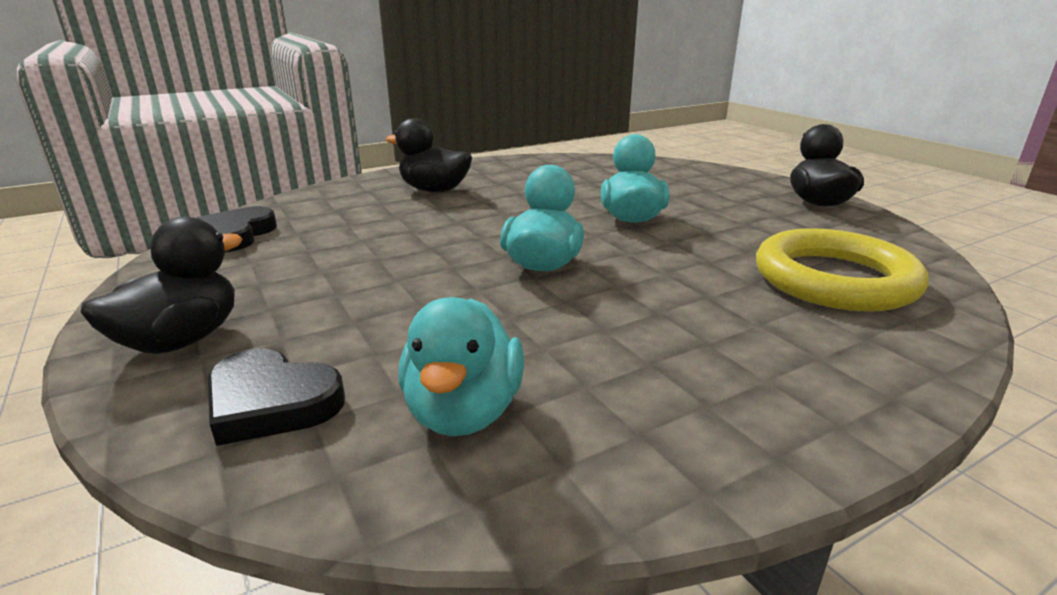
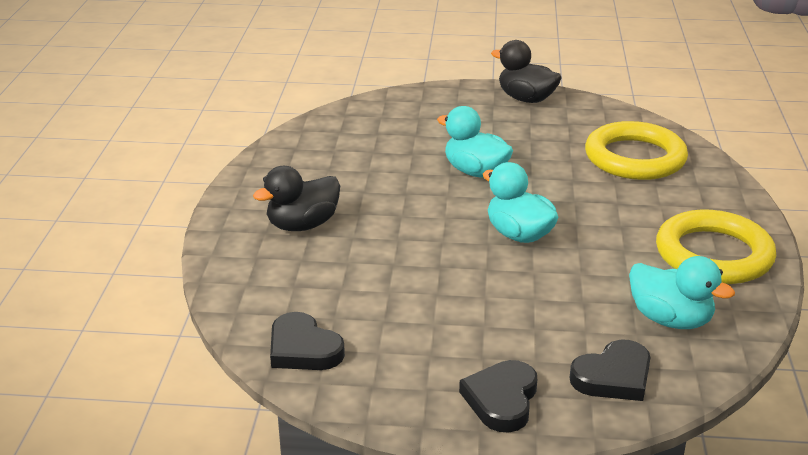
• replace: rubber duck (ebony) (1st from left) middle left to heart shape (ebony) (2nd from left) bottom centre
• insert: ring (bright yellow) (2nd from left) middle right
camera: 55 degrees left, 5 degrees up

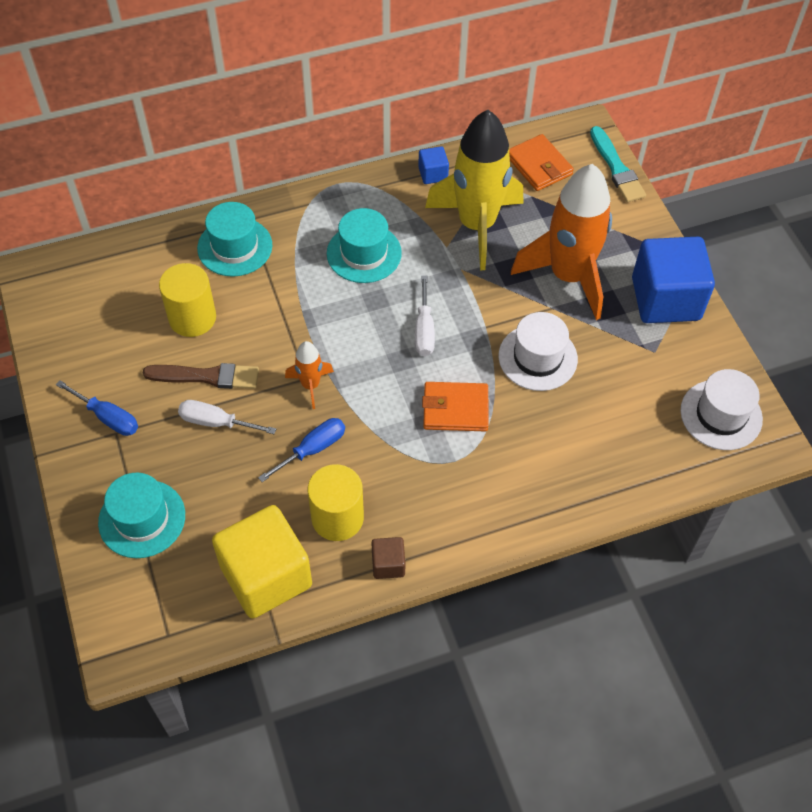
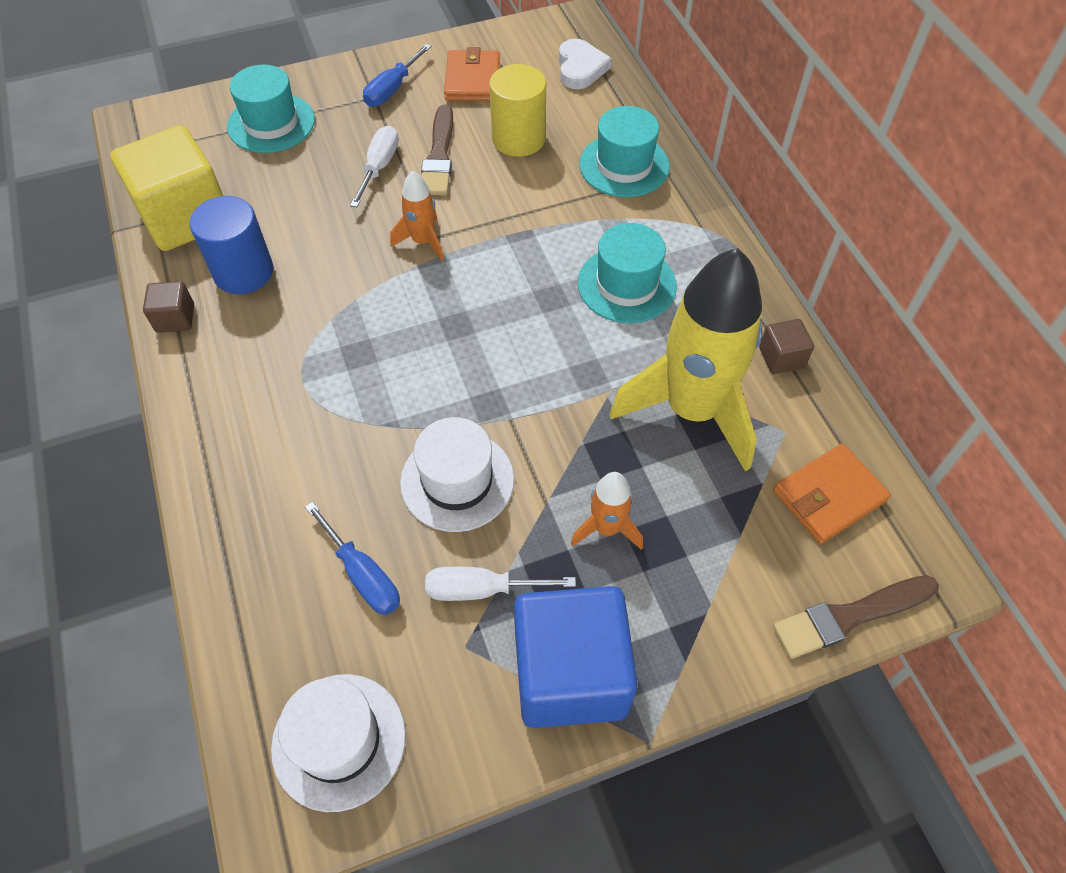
• move: screwdriver (blue) (2nd from left in the first image) centre to screwdriver (blue) (1st from left) middle left
• recolor: cylinder (bright yellow) (2nd from left) centre to cylinder (blue) top left
• move: screwdriver (pure white) (2nd from left) centre to bottom centre
• recolor: cube (blue) (1st from left) top centre to cube (brown) (2nd from left) middle right
• move: wallet (orange) (1st from left) centre to top centre
• resize: rocket (orange) (2nd from left) top right = centre x0.45
• recolor: paint brush (turquoise) top right to paint brush (brown) (2nd from left) bottom right
• insert: heart shape (pure white) top centre
camera: 90 degrees right, 0 degrees up

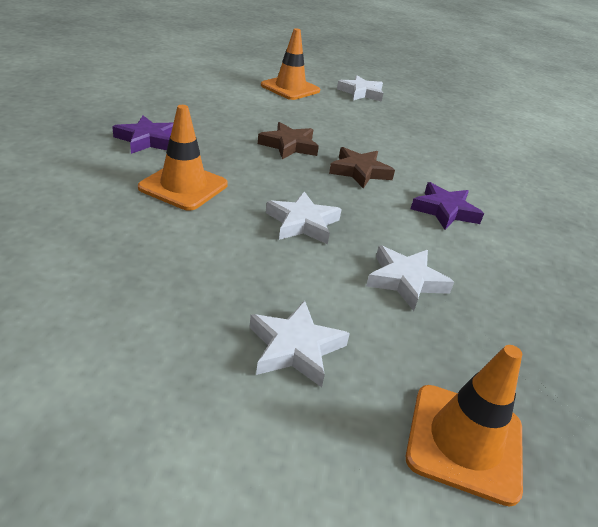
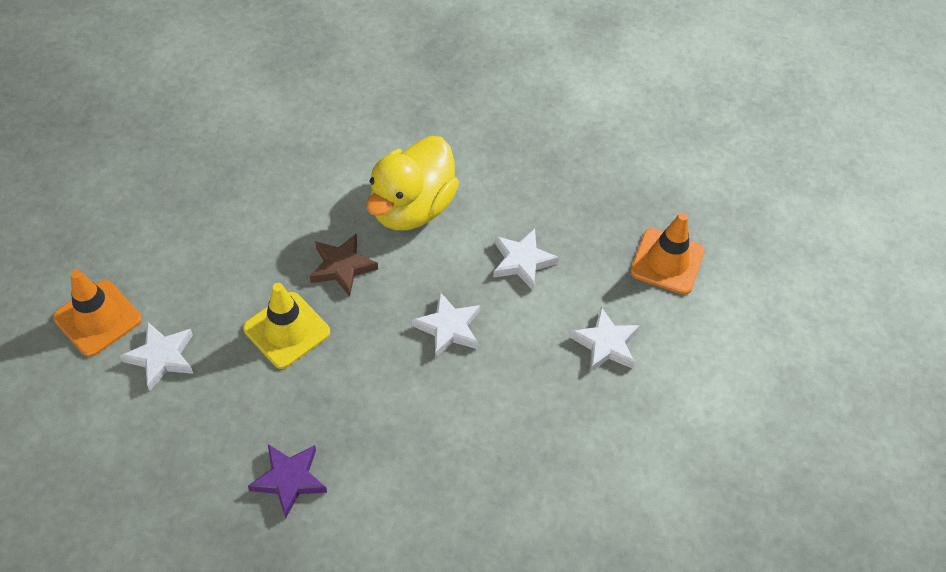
• delete: road cone (orange) (1st from left) top left
• replace: five-pointed star (brown) (1st from left) top centre to road cone (bright yellow) middle left
• move: five-pointed star (pure white) (3rd from left in the first image) top centre to five-pointed star (pure white) (1st from left) middle left
• replace: five-pointed star (royal purple) (2nd from left) middle right to rubber duck (bright yellow) top centre
camera: 85 degrees left, 20 degrees up

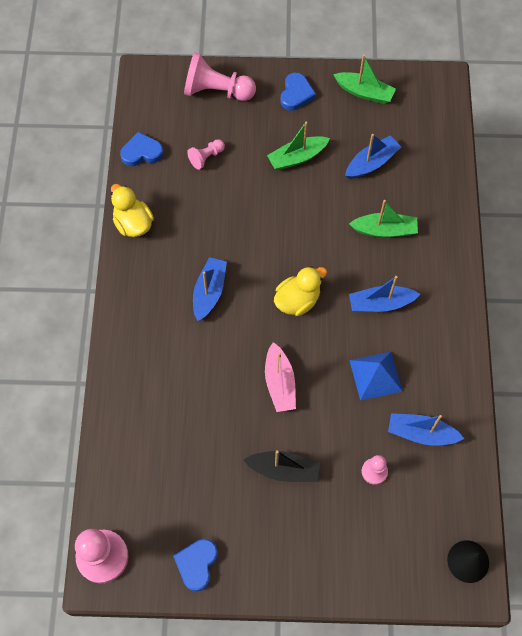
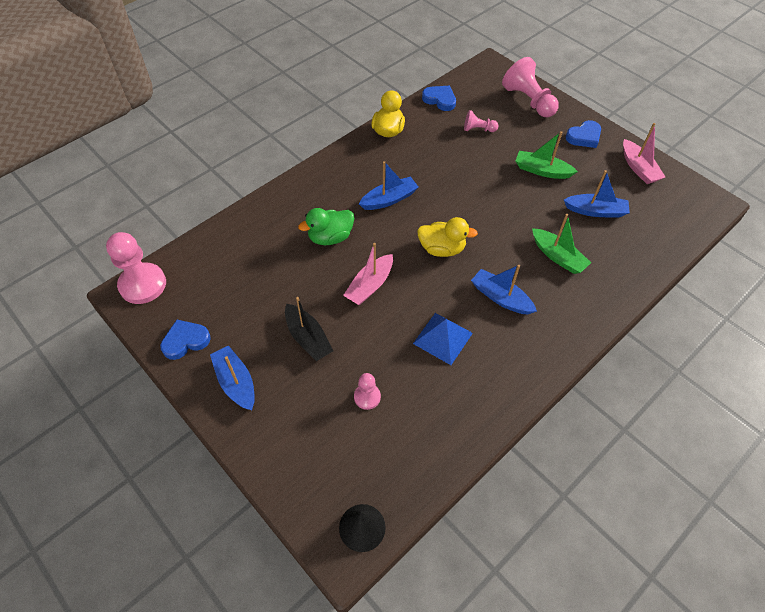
• recolor: boat (emerald) (2nd from left) top right to boat (rose-pink) (2nd from left) top right
• move: boat (blue) (4th from left in the first image) bottom right to boat (blue) (1st from left) middle left
• insert: rubber duck (emerald) centre
camera: 45 degrees right, 10 degrees down

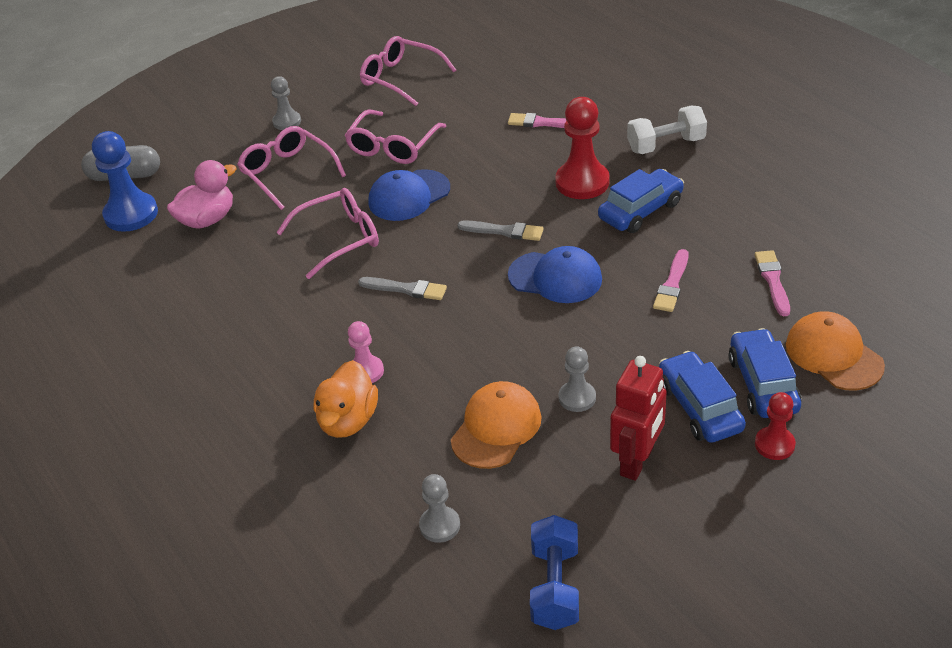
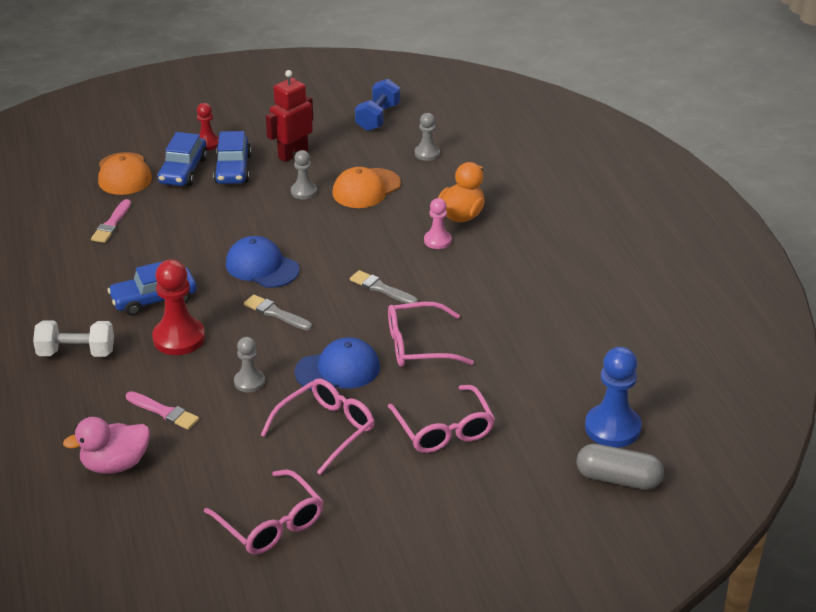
• move: rubber duck (rose-pink) top left to bottom left
• move: pawn (ash-grey) (1st from left) top left to middle left
• delete: paint brush (rose-pink) (2nd from left) middle right
camera: 165 degrees left, 5 degrees down

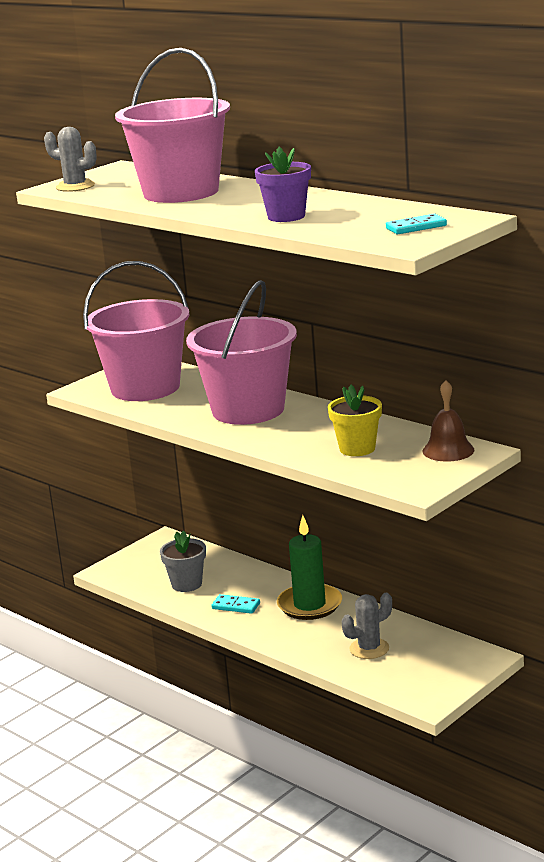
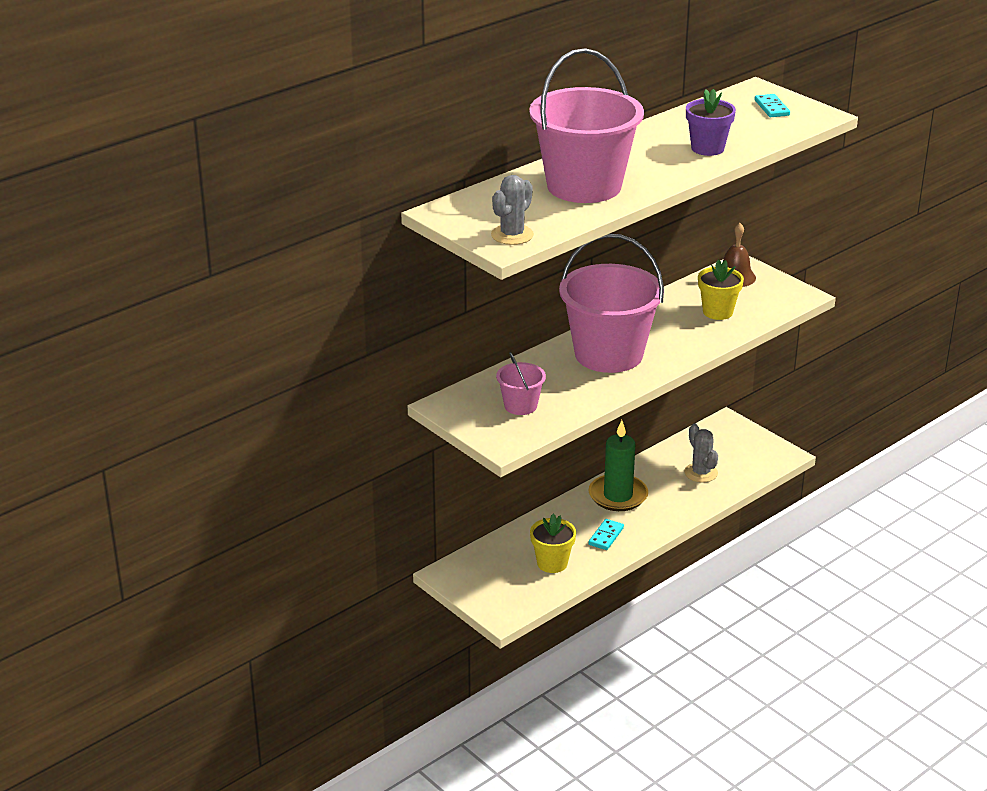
• resize: bucket (rose-pink) (1st from left) middle left = centre x0.46
• recolor: flower pot (ash-grey) centre to flower pot (bright yellow) (1st from left) bottom centre
camera: 85 degrees left, 10 degrees up

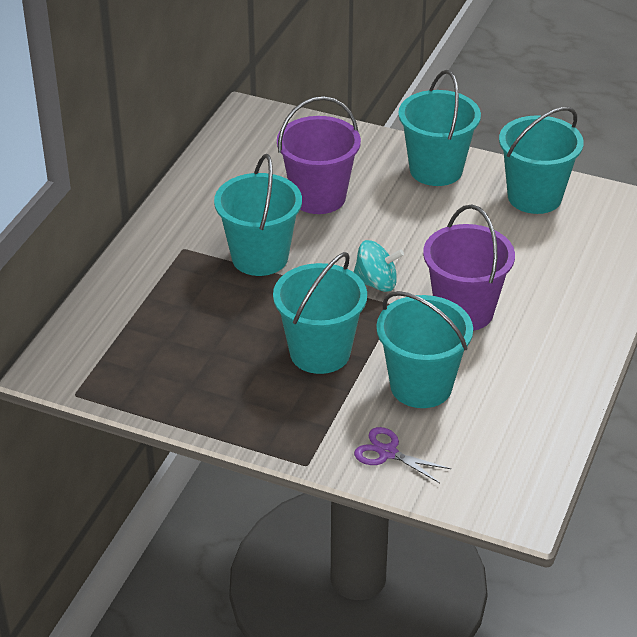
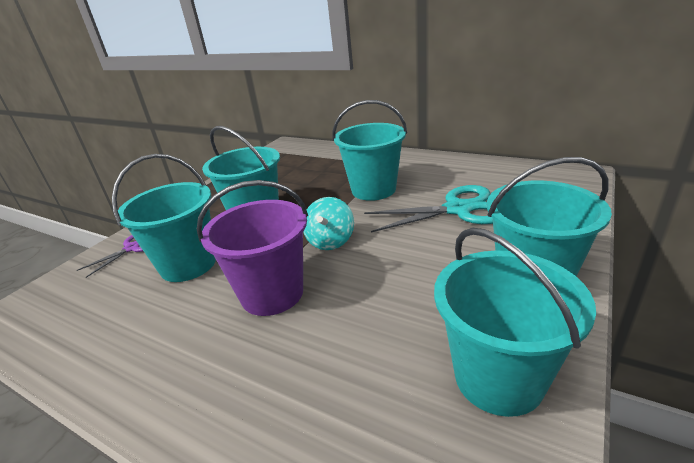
• replace: bucket (royal purple) (1st from left) top centre to scissors (turquoise) centre
camera: 100 degrees right, 10 degrees down

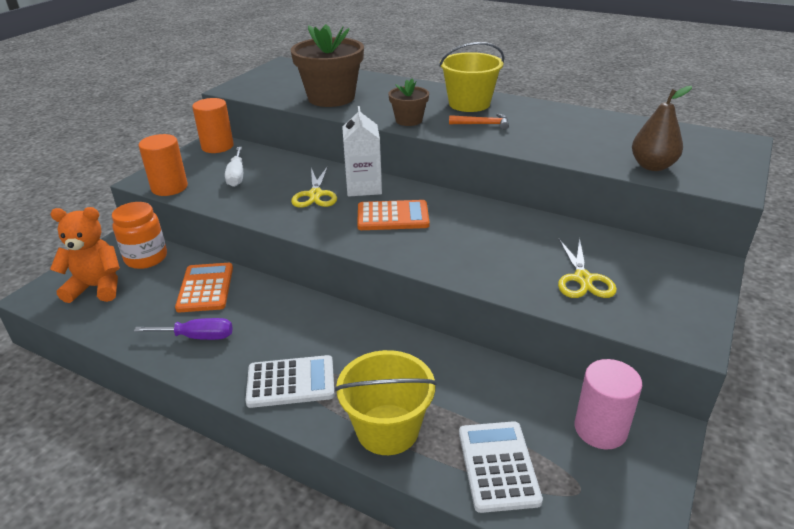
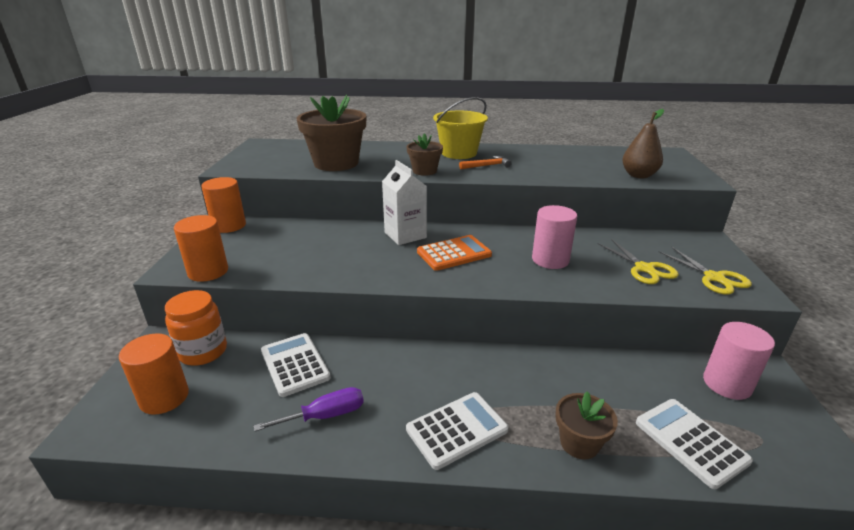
• replace: stuffed bear (orange) middle left to cylinder (orange) (1st from left) bottom left
• recolor: adding machine (orange) (1st from left) middle left to adding machine (pure white) (1st from left) bottom centre
• delete: screwdriver (pure white) top left
• move: scissors (bright yellow) (1st from left in the first image) centre to scissors (bright yellow) (2nd from left) middle right
• replace: bucket (bright yellow) (1st from left) bottom centre to flower pot (brown) (3rd from left) bottom right
• insert: cylinder (rose-pink) (1st from left) centre
camera: 25 degrees left, 5 degrees down

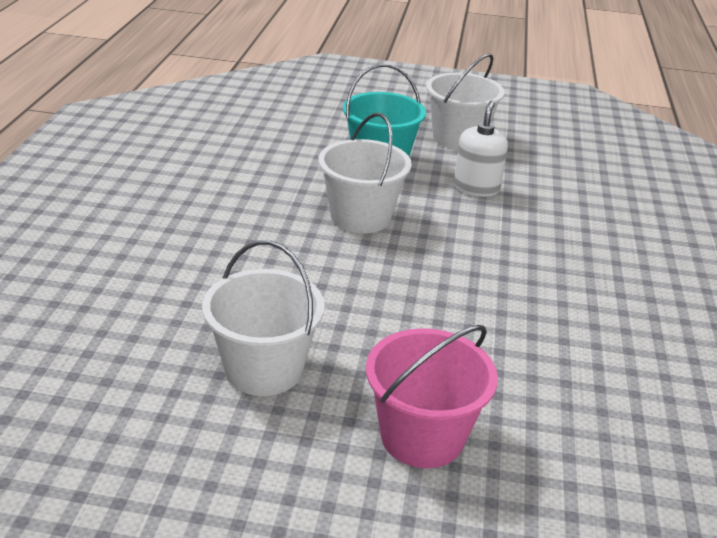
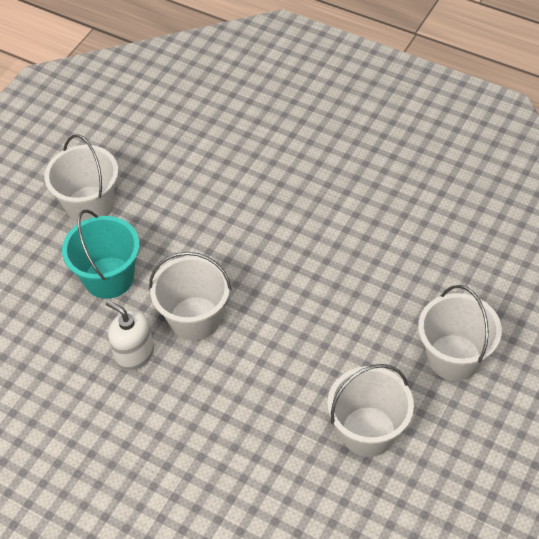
• recolor: bucket (rose-pink) bottom centre to bucket (pure white) (4th from left) middle right
• move: pump bottle (pure white) top right to middle left
camera: 65 degrees left, 20 degrees up

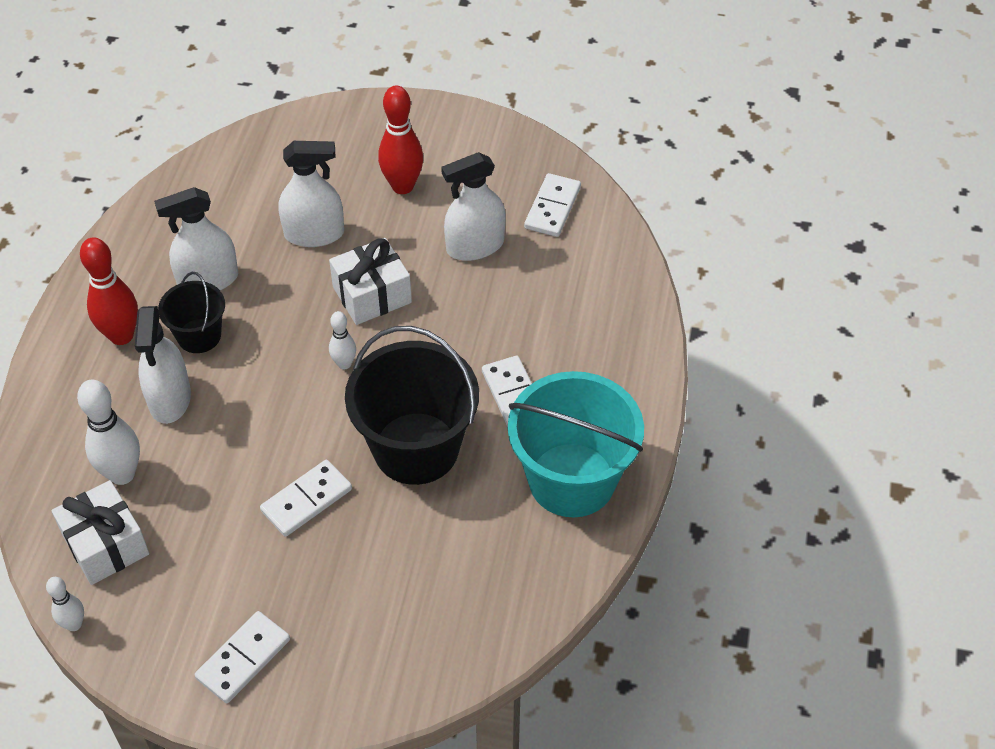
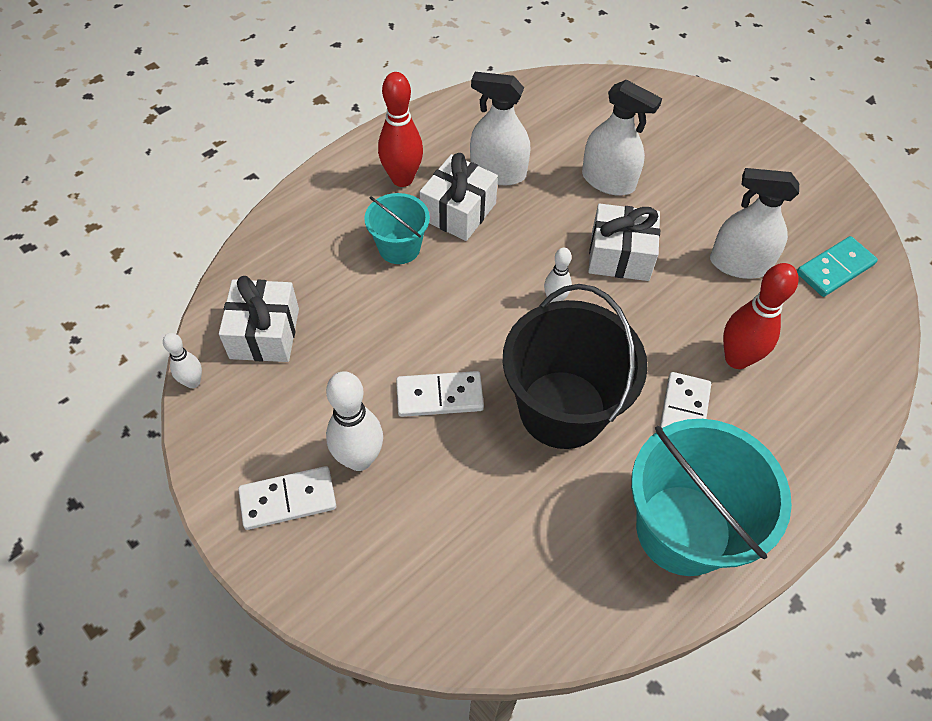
• move: skittle (pure white) (2nd from left) middle left to centre
• replace: spray bottle (pure white) (1st from left) middle left to bucket (turquoise) (1st from left) top centre
• replace: bucket (ebony) (1st from left) middle left to wrapped gift (pure white) (2nd from left) top centre
• move: skittle (crimson) (2nd from left) top centre to middle right
• recolor: domino piece (pure white) (4th from left) top centre to domino piece (turquoise) middle right
camera: 35 degrees right, 5 degrees up

